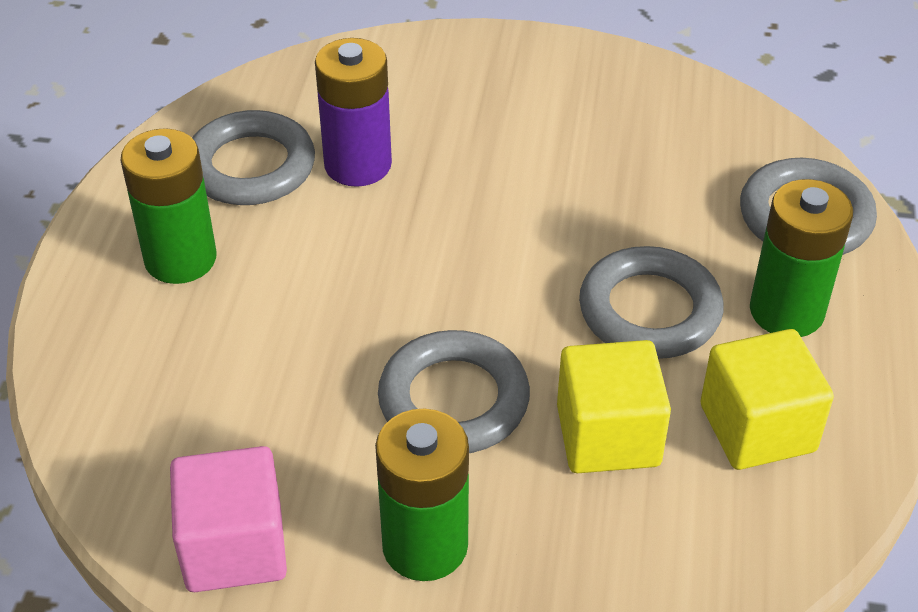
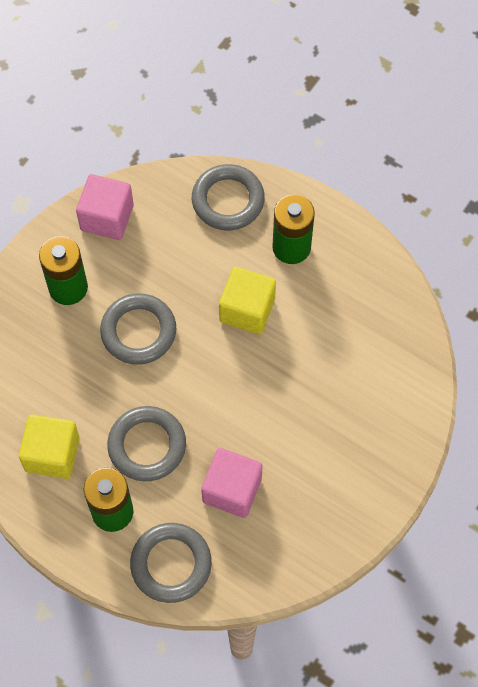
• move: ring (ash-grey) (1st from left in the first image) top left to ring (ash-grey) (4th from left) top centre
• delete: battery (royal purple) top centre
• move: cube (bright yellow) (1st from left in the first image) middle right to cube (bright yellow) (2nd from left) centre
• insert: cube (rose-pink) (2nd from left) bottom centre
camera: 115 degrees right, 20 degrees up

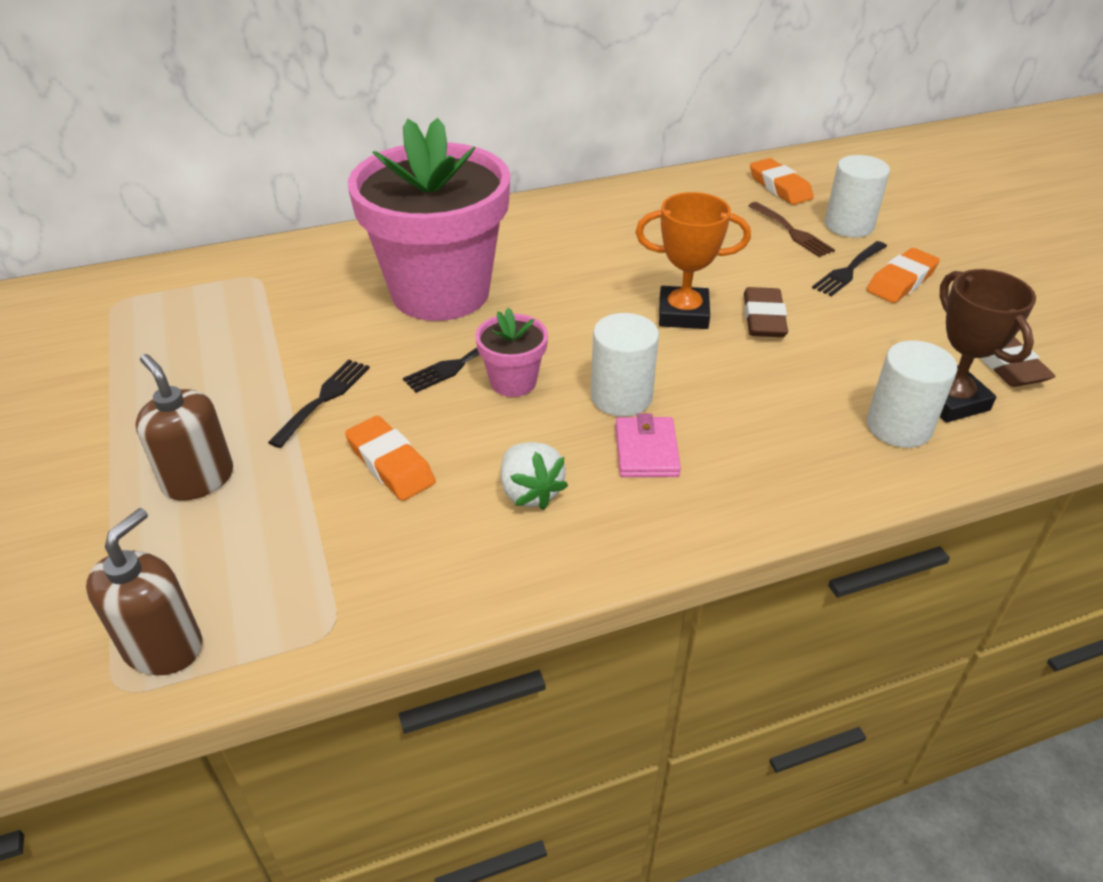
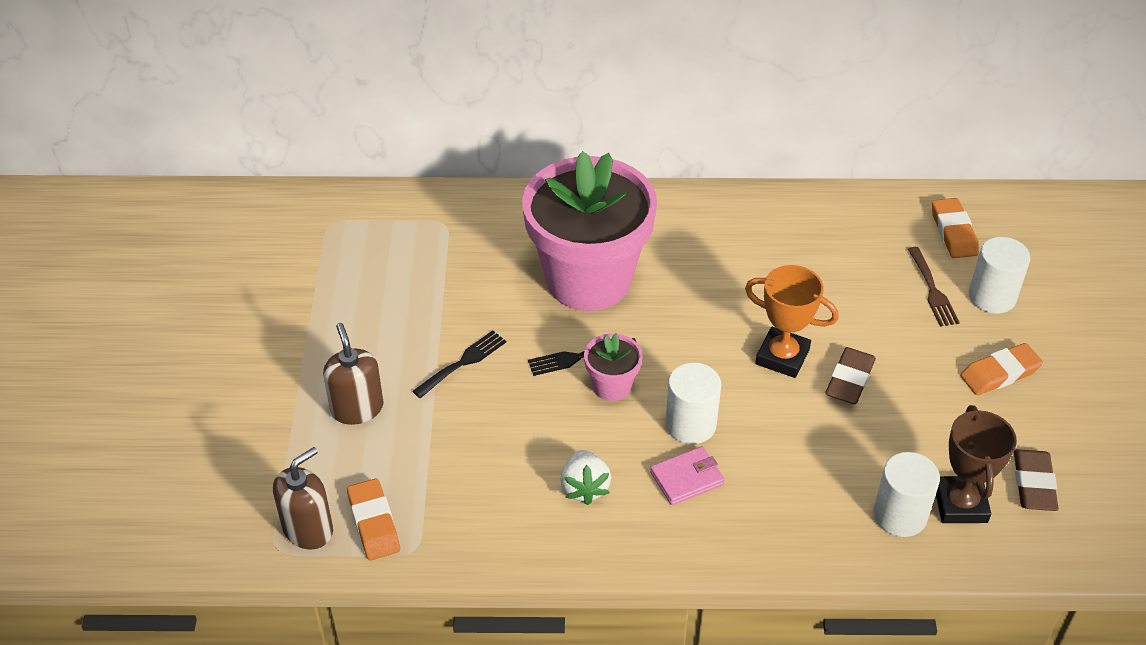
• move: gum eraser (orange) (1st from left) centre to bottom left
• rotate: wallet (rose-pink) centre = bottom centre 45 degrees clockwise
• delete: dinner fork (ebony) (3rd from left) top right
camera: 20 degrees right, 5 degrees up

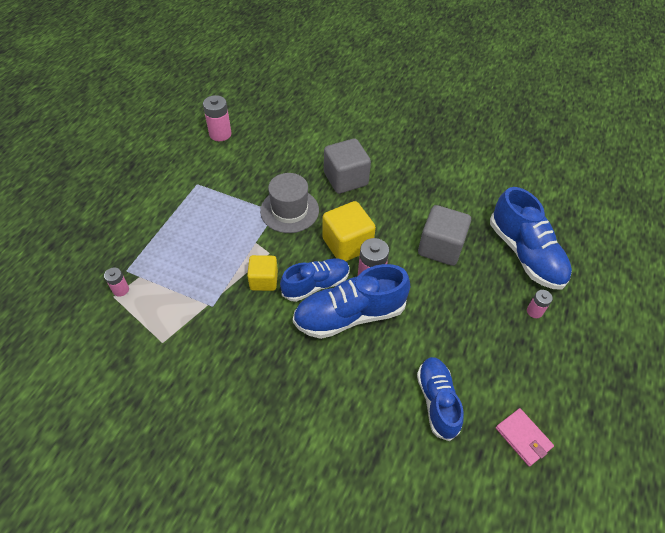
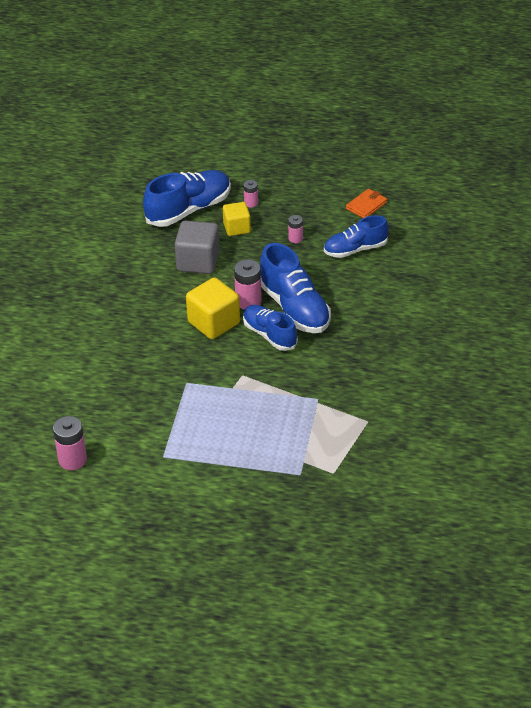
• move: battery (rose-pink) (1st from left in the first image) middle left to battery (rose-pink) (4th from left) top centre
• move: cube (bright yellow) (1st from left in the first image) centre to cube (bright yellow) (2nd from left) top centre
• delete: tall hat (ash-grey) centre
• delete: cube (ash-grey) (1st from left) top centre
• recolor: wallet (rose-pink) bottom right to wallet (orange) top right
camera: 100 degrees left, 10 degrees down

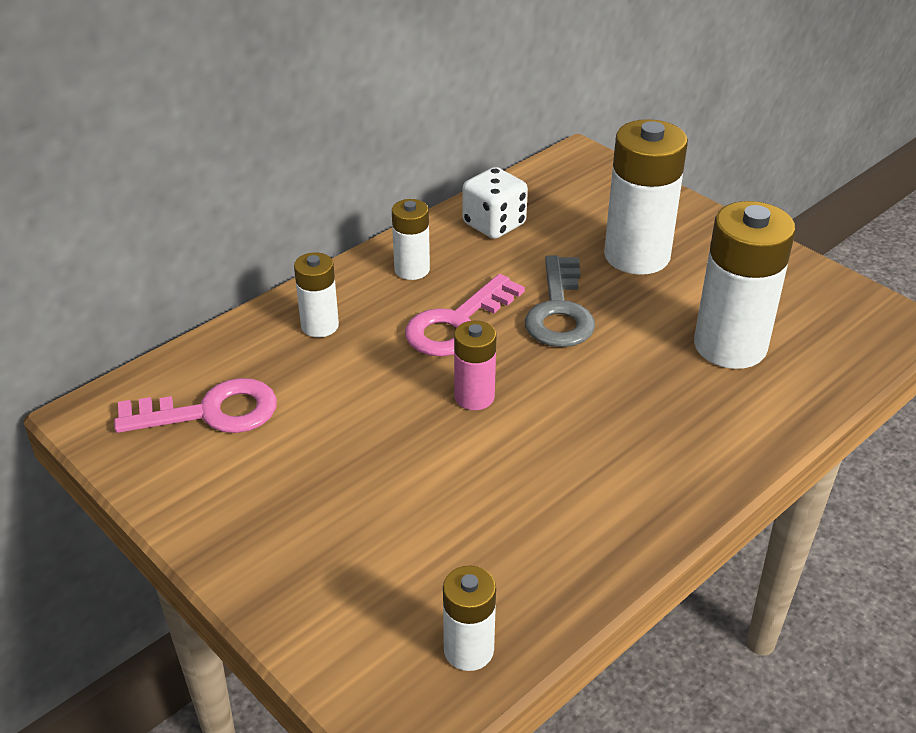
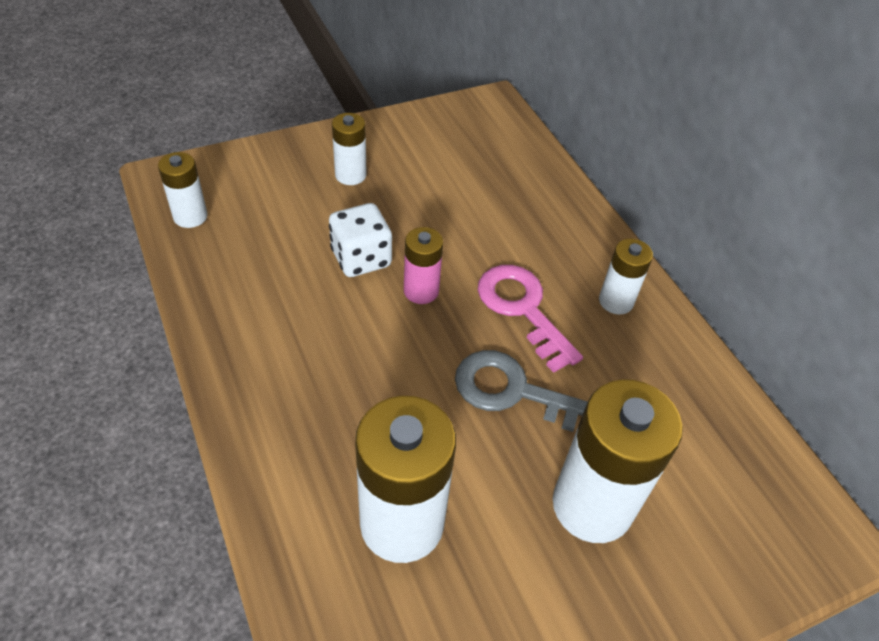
• delete: latchkey (rose-pink) (1st from left) middle left
• move: battery (pure white) (1st from left in the first image) centre to battery (pure white) (2nd from left) top centre
• move: game die (pure white) top centre to centre
camera: 105 degrees right, 10 degrees up

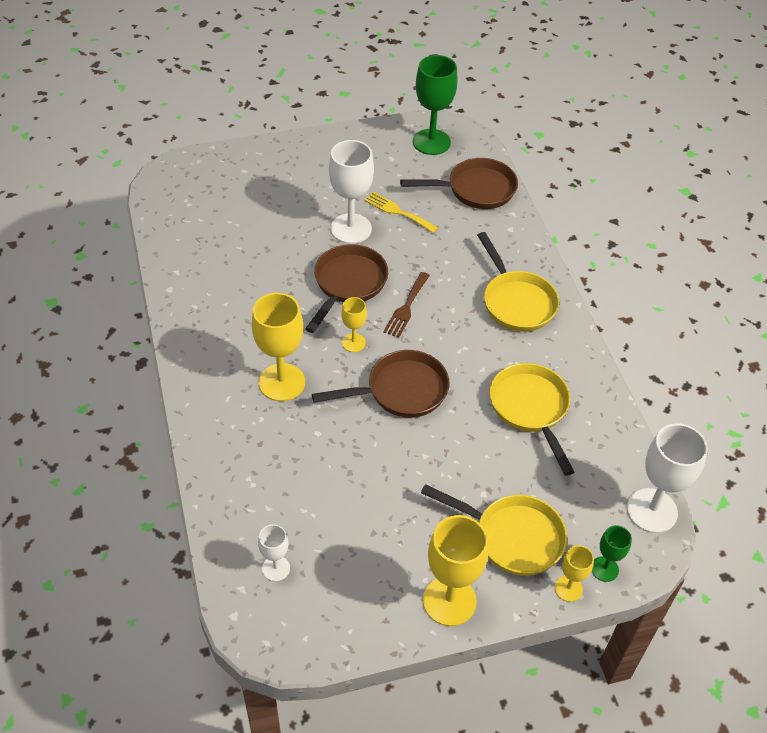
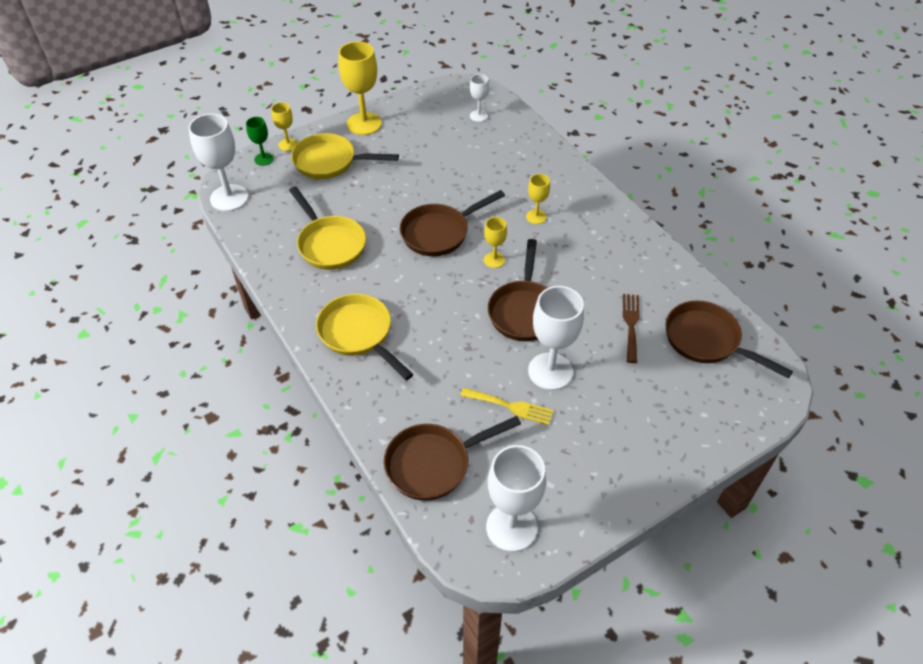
• resize: wine glass (bright yellow) (1st from left in the first image) centre = top centre x0.53
• move: dinner fork (brown) centre to middle right
• recolor: wine glass (emerald) (1st from left) top centre to wine glass (pure white) (3rd from left) bottom centre
• insert: pan (brown) (4th from left) middle right
camera: 165 degrees right, 0 degrees up

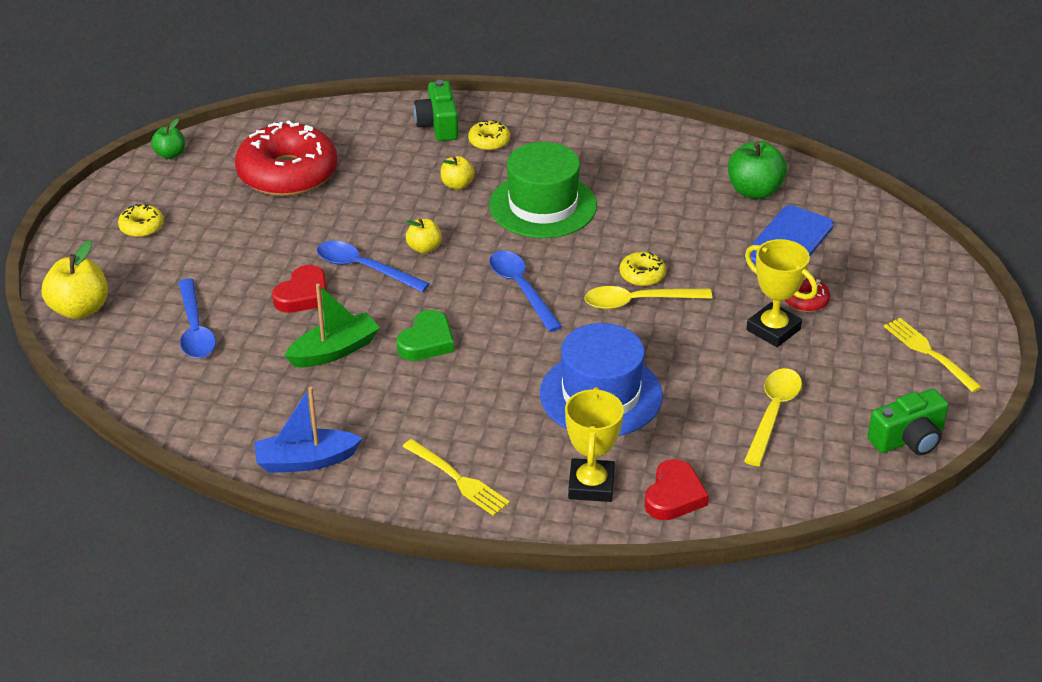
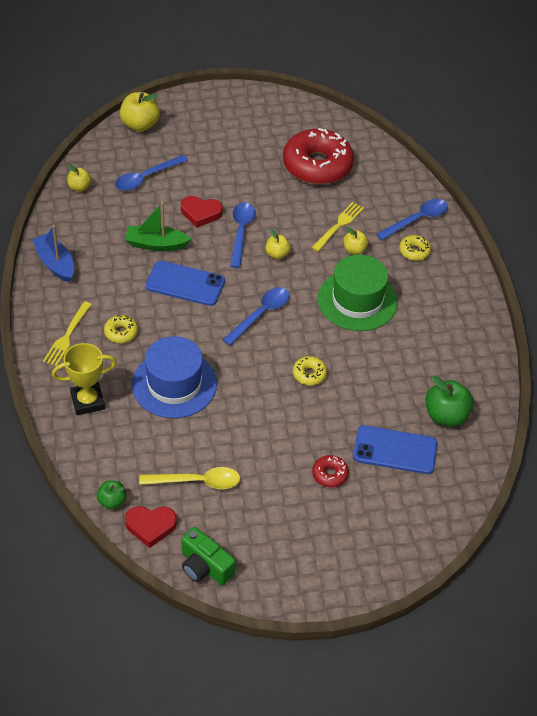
• move: glazed donut (bright yellow) (1st from left) top left to middle left
• move: apple (emerald) (1st from left) top left to bottom left
• rotate: boat (emerald) middle left = top left 150 degrees clockwise
• replace: heart shape (emerald) centre to mobile phone (blue) (1st from left) centre
• replace: camera (emerald) (1st from left) top centre to spoon (blue) (4th from left) top right
• delete: spoon (bright yellow) (1st from left) centre
• move: heart shape (crimson) (2nd from left in the first image) bottom centre to heart shape (crimson) (1st from left) bottom left
• delete: trophy (bright yellow) (2nd from left) middle right
• move: dinner fork (bright yellow) (2nd from left) middle right to top centre
• insert: apple (bright yellow) (1st from left) top left
camera: 65 degrees right, 10 degrees up

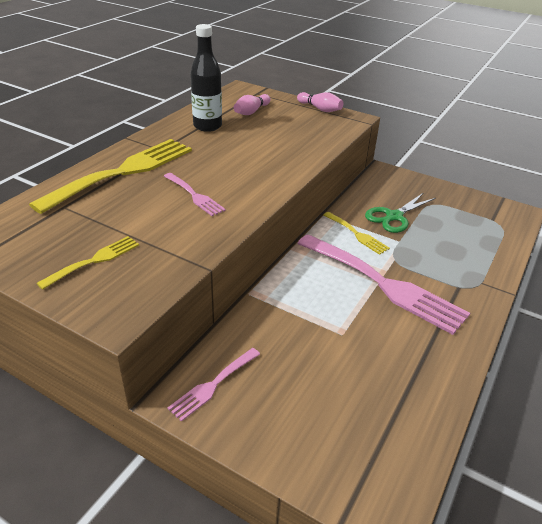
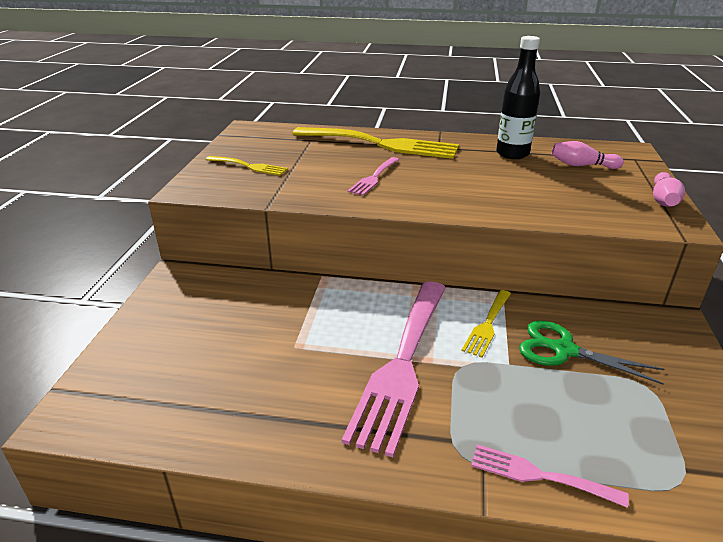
• move: dinner fork (rose-pink) (2nd from left in the first image) bottom centre to dinner fork (rose-pink) (3rd from left) bottom right
camera: 70 degrees right, 5 degrees down

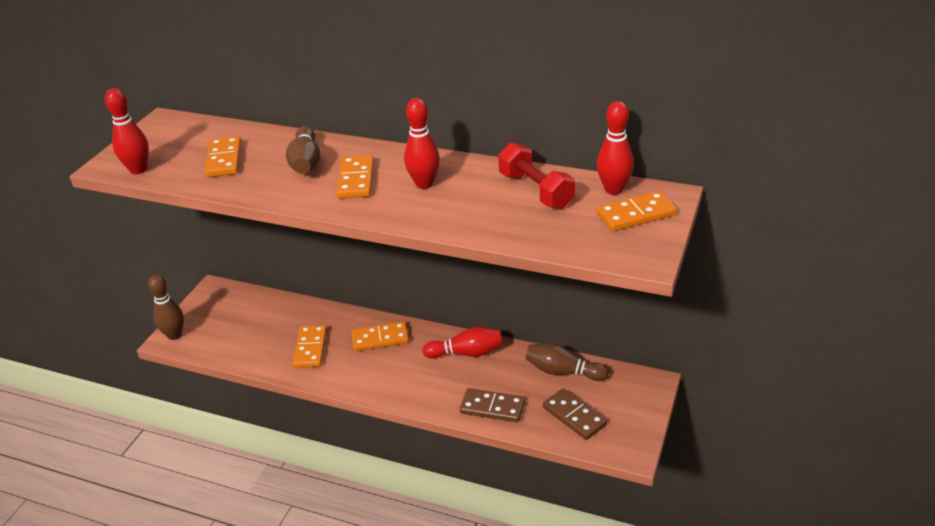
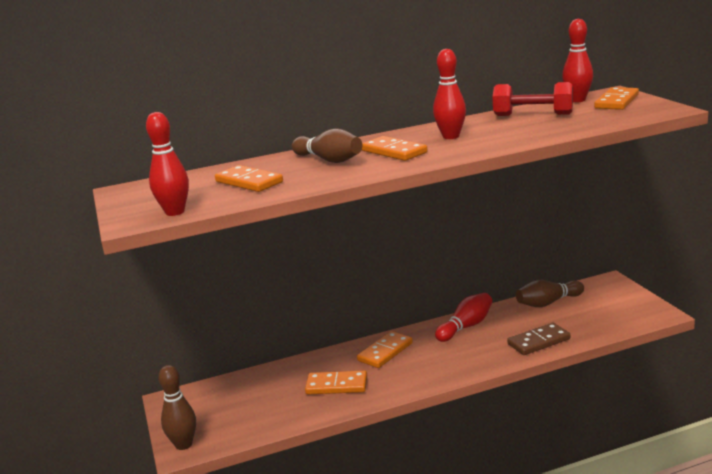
• rotate: domino piece (orange) (2nd from left) middle left = bottom centre 45 degrees counterclockwise
• delete: domino piece (brown) (2nd from left) bottom centre
camera: 40 degrees left, 15 degrees down

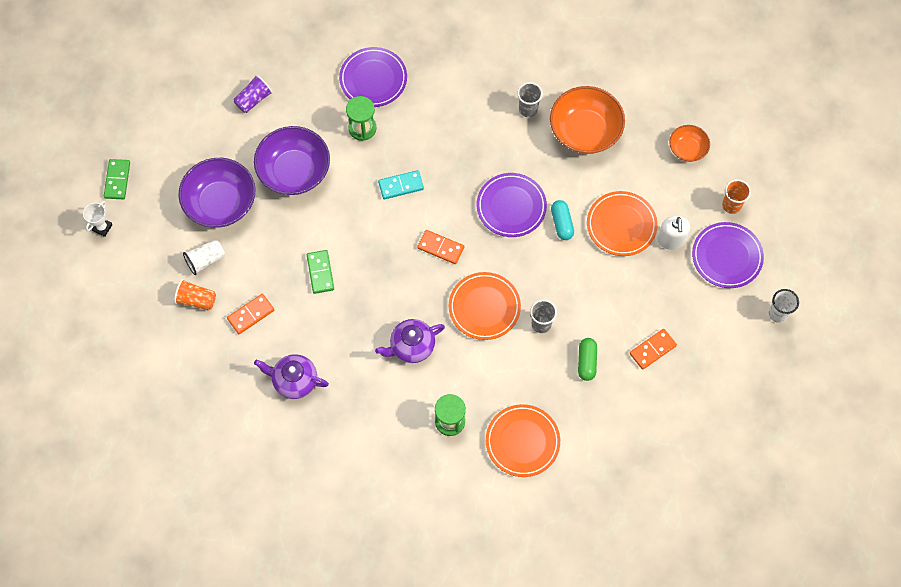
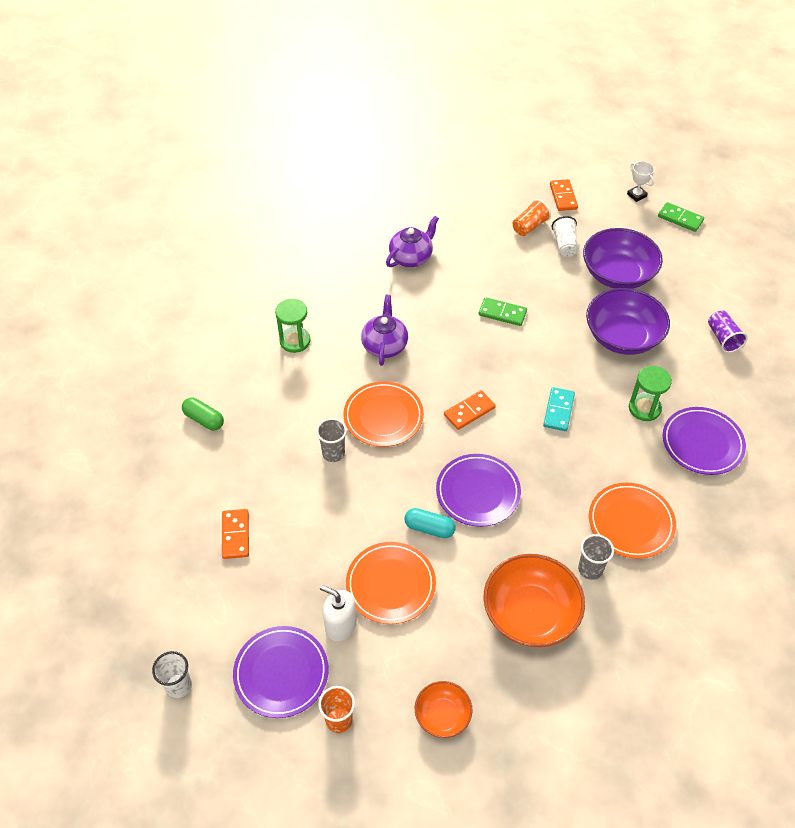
• move: domino piece (orange) (1st from left in the first image) middle left to domino piece (orange) (3rd from left) top right
• move: plate (orange) (2nd from left in the first image) bottom centre to plate (orange) (3rd from left) middle right
• move: pill (emerald) centre to middle left
camera: 120 degrees right, 15 degrees down

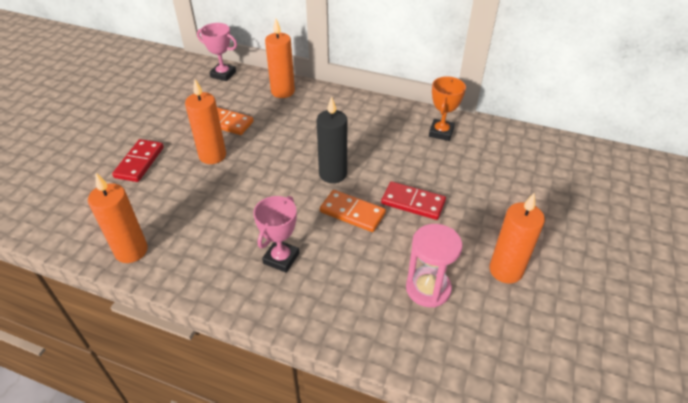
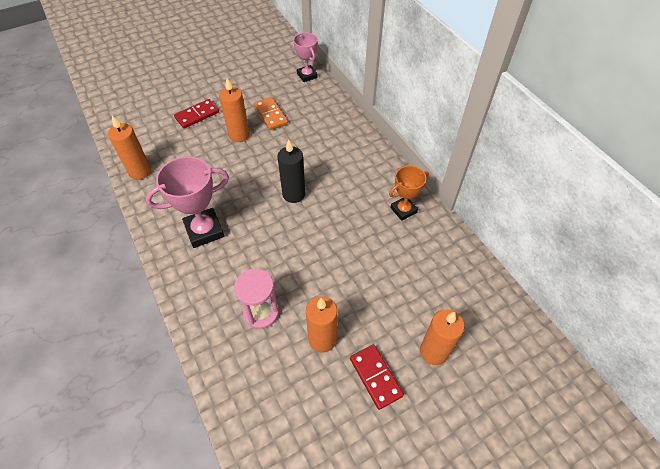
• resize: trophy (rose-pink) (2nd from left in the first image) centre = middle left x1.59
• move: wax candle (orange) (3rd from left in the first image) top centre to wax candle (orange) (4th from left) bottom right
• delete: domino piece (orange) (2nd from left) centre
• move: domino piece (crimson) (2nd from left) centre to bottom centre
camera: 40 degrees right, 10 degrees up

